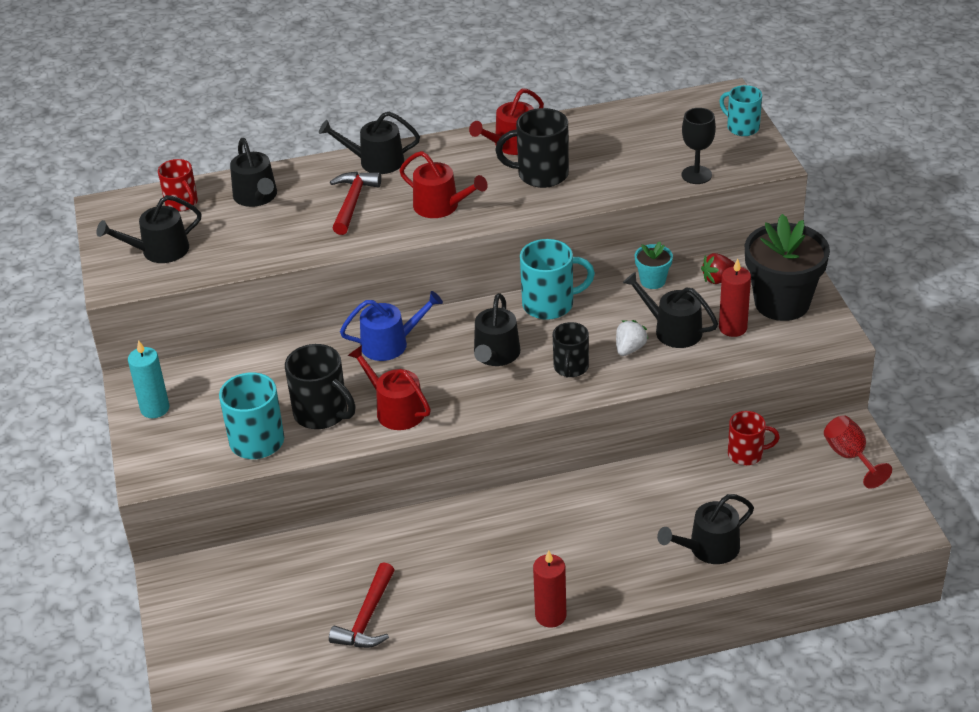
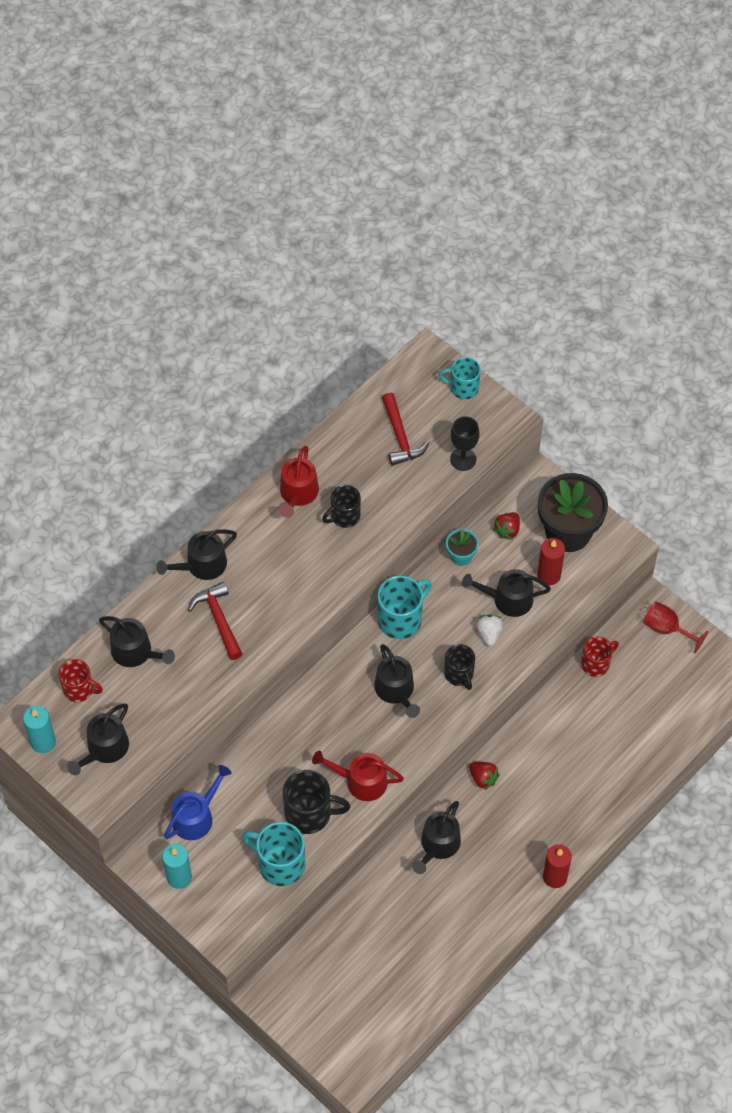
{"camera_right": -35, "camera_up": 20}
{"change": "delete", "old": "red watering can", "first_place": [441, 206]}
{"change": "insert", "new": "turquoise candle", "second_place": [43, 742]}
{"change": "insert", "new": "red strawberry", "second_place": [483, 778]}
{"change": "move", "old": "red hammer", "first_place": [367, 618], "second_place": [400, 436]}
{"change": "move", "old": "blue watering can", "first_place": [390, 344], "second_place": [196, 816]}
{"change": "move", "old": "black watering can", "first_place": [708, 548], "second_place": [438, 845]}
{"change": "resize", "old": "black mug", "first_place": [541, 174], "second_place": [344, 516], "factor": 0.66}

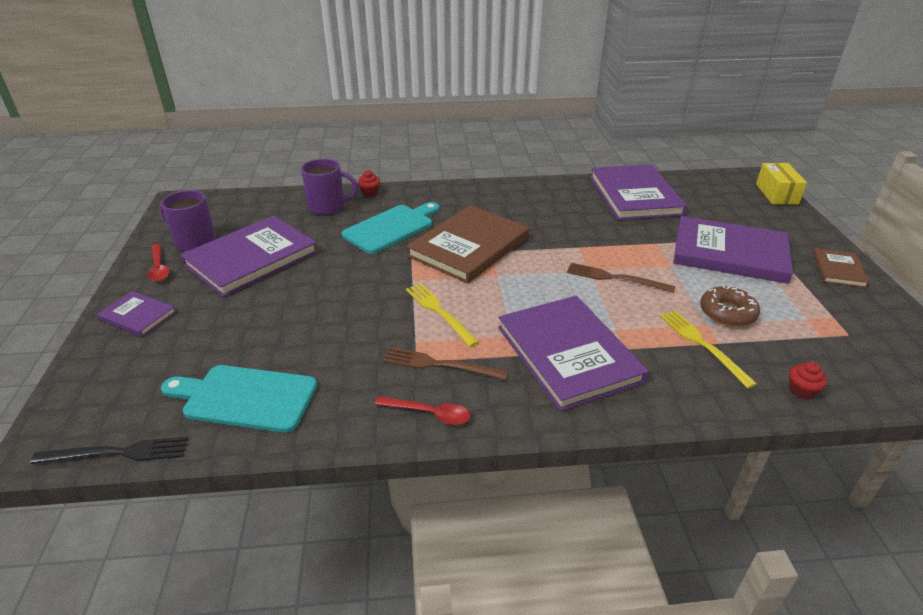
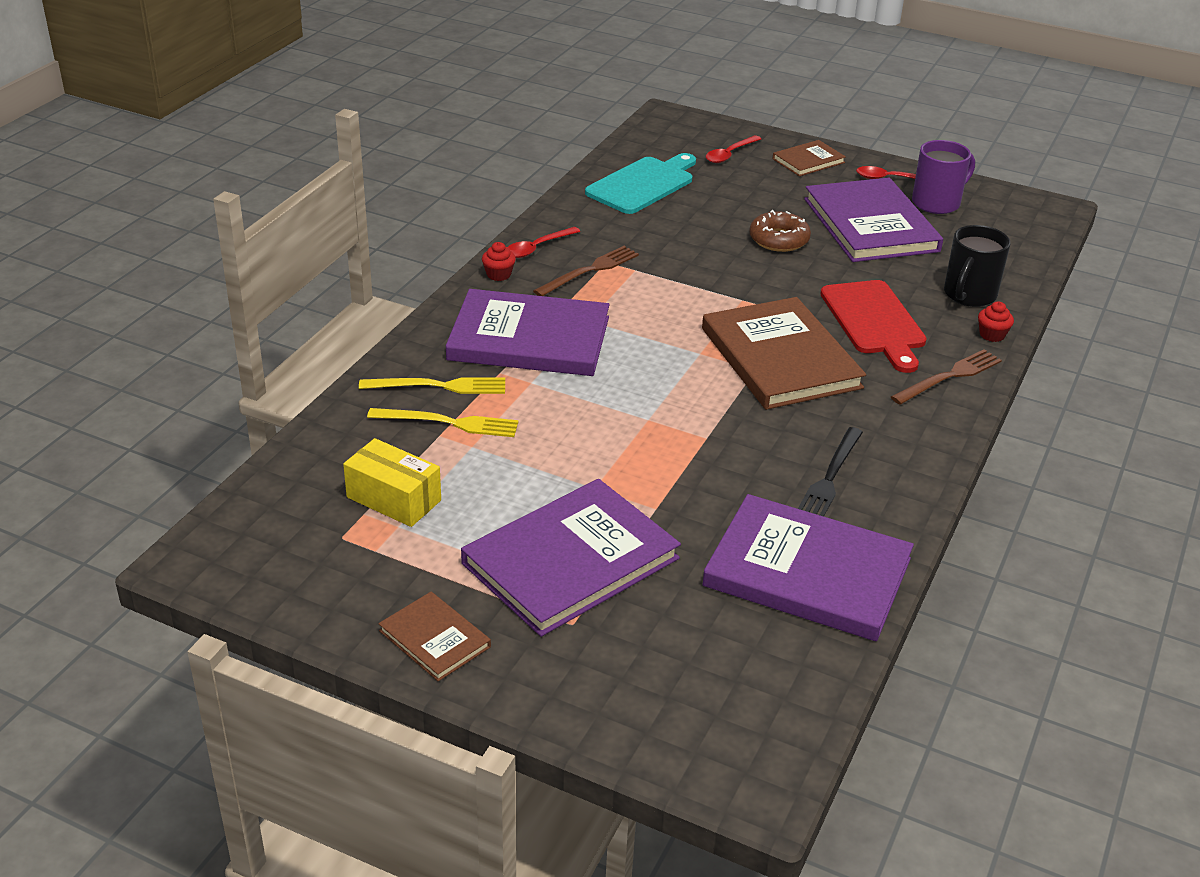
{"camera_right": 120, "camera_up": 0}
{"change": "insert", "new": "red spoon", "second_place": [729, 154]}
{"change": "move", "old": "black fork", "first_place": [117, 453], "second_place": [829, 478]}
{"change": "move", "old": "yellow fork", "first_place": [439, 312], "second_place": [439, 386]}
{"change": "move", "old": "brown fork", "first_place": [615, 278], "second_place": [949, 377]}
{"change": "move", "old": "brown donut", "first_place": [727, 313], "second_place": [779, 239]}
{"change": "move", "old": "yellow box", "first_place": [776, 194], "second_place": [394, 499]}
{"change": "move", "old": "red cupcake", "first_place": [801, 391], "second_place": [498, 274]}
{"change": "recolor", "old": "purple book", "new": "brown book", "first_place": [138, 316], "second_place": [808, 161]}
{"change": "recolor", "old": "purple mug", "new": "black mug", "first_place": [328, 206], "second_place": [969, 295]}
{"change": "recolor", "old": "turquoise cutting board", "new": "red cutting board", "first_place": [391, 228], "second_place": [874, 321]}

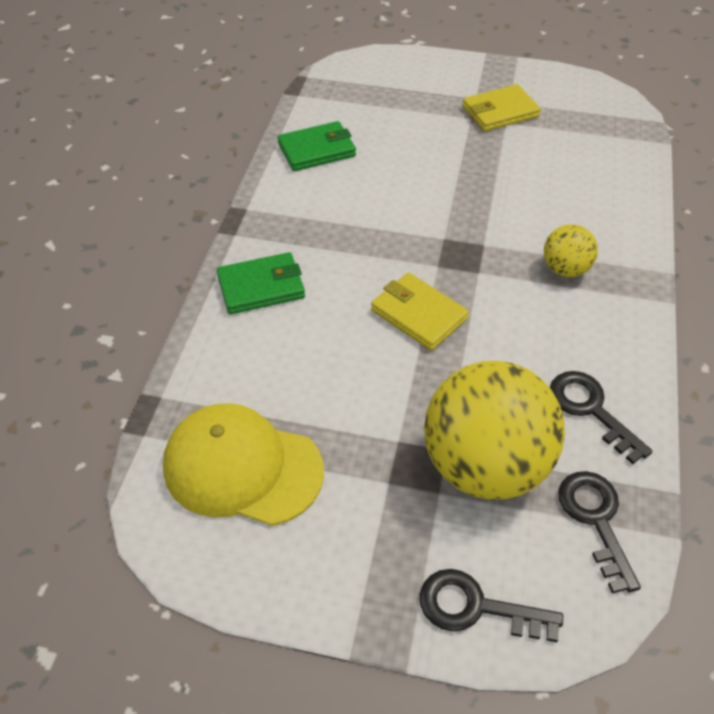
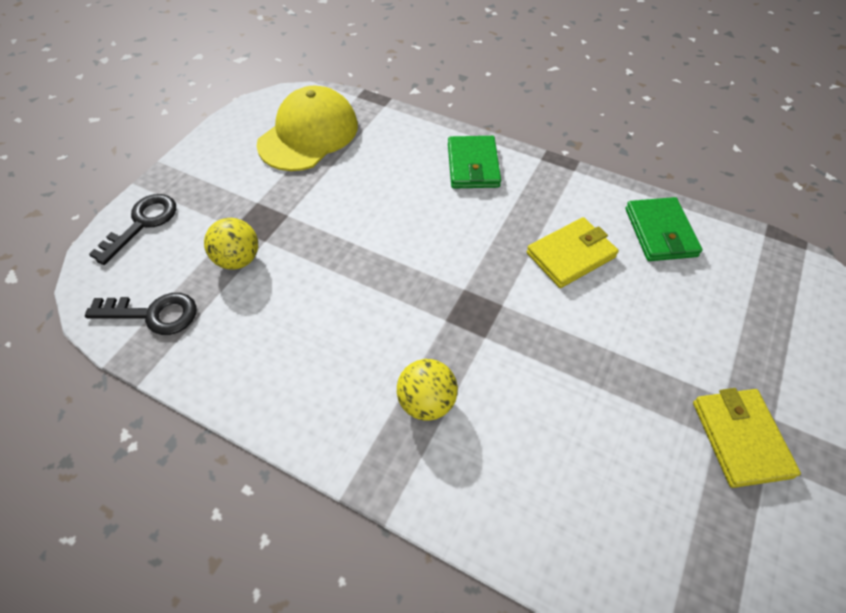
{"camera_right": 105, "camera_up": 5}
{"change": "delete", "old": "black key", "first_place": [590, 409]}
{"change": "move", "old": "yellow wallet", "first_place": [418, 314], "second_place": [570, 255]}
{"change": "resize", "old": "yellow ball", "first_place": [485, 465], "second_place": [238, 259], "factor": 0.48}

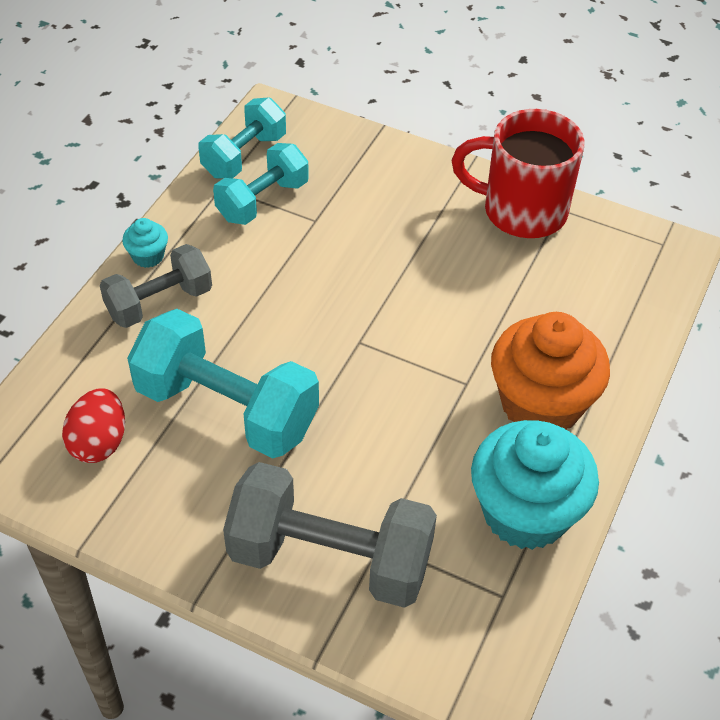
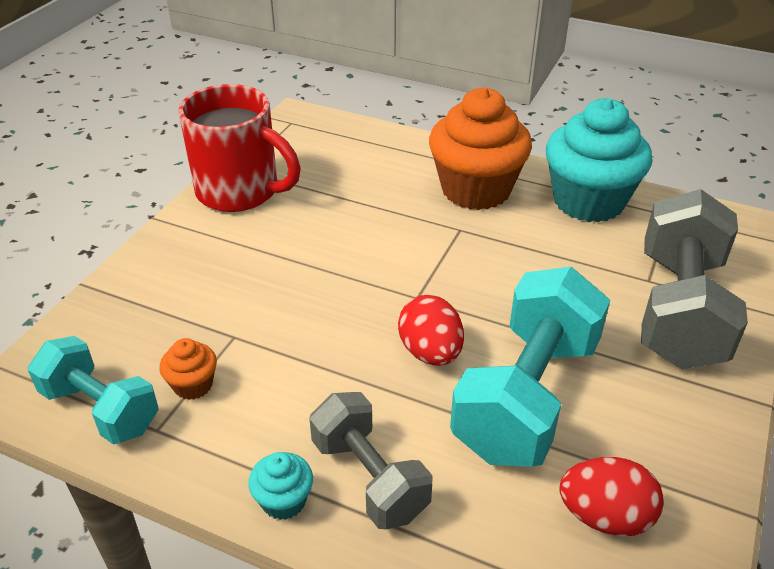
{"camera_right": -90, "camera_up": -10}
{"change": "insert", "new": "red egg", "second_place": [430, 352]}
{"change": "replace", "old": "turquoise dumbbell", "new": "orange cupcake", "first_place": [262, 201], "second_place": [193, 385]}
{"change": "rotate", "old": "red mug", "first_place": [521, 211], "second_place": [240, 192], "degrees": -75}

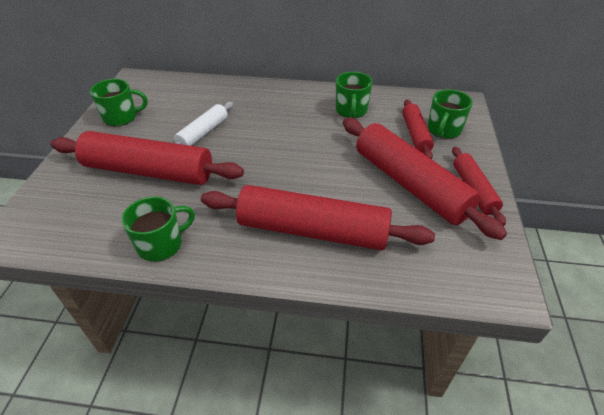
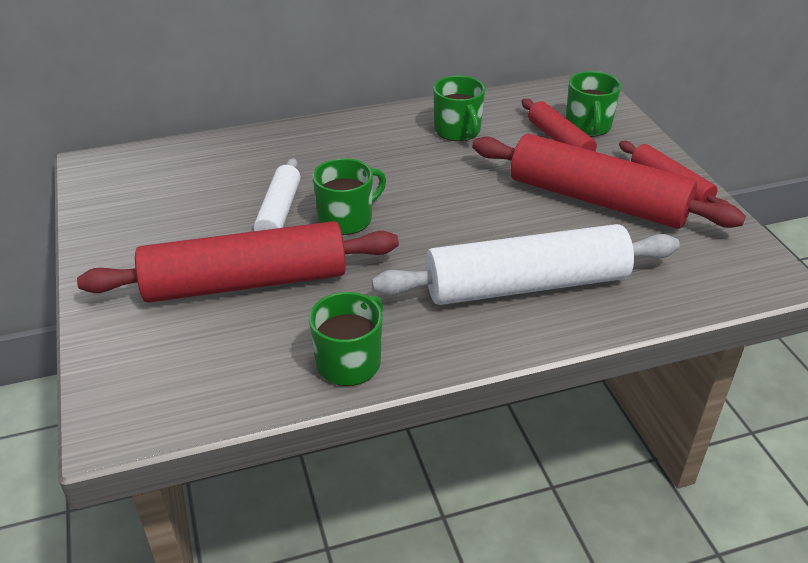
{"camera_right": -25, "camera_up": -5}
{"change": "move", "old": "green mug", "first_place": [121, 117], "second_place": [347, 219]}
{"change": "recolor", "old": "red rolling pin", "new": "white rolling pin", "first_place": [312, 230], "second_place": [526, 285]}

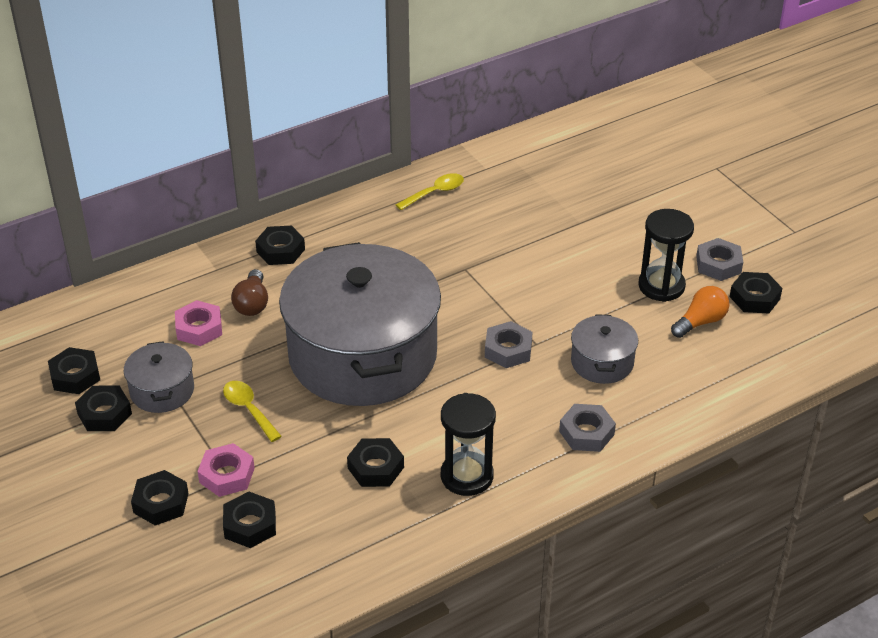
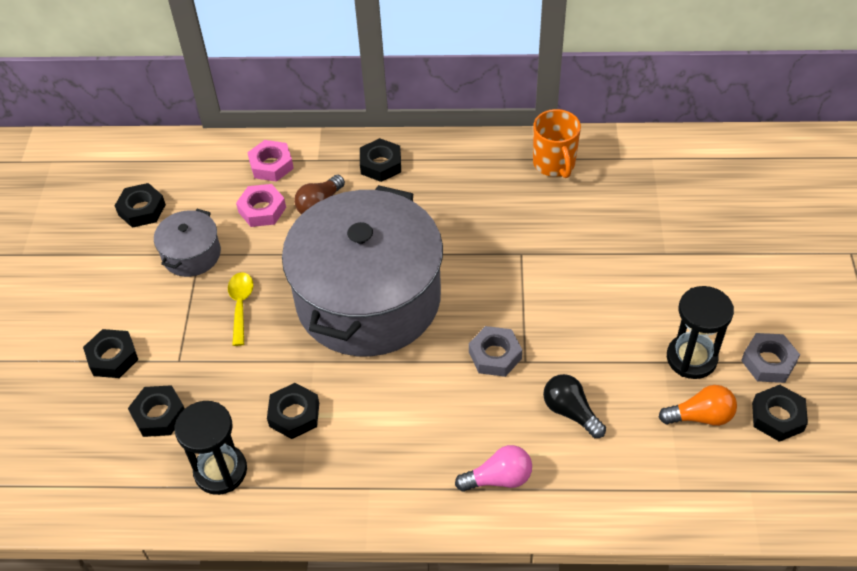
{"camera_right": 35, "camera_up": 10}
{"change": "delete", "old": "black nut", "first_place": [104, 413]}
{"change": "move", "old": "pink nut", "first_place": [227, 475], "second_place": [271, 165]}
{"change": "move", "old": "black hourglass", "first_place": [467, 476], "second_place": [220, 471]}
{"change": "replace", "old": "yellow spoon", "new": "orange mug", "first_place": [435, 192], "second_place": [554, 164]}
{"change": "replace", "old": "grey nut", "new": "pink light bulb", "first_place": [586, 433], "second_place": [498, 478]}
{"change": "replace", "old": "grey pot", "new": "black light bulb", "first_place": [602, 362], "second_place": [570, 412]}

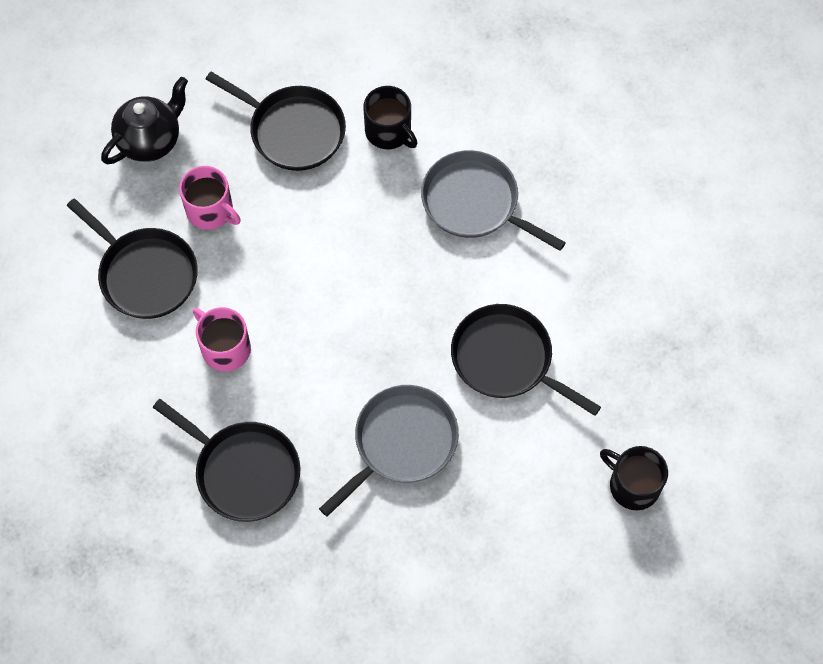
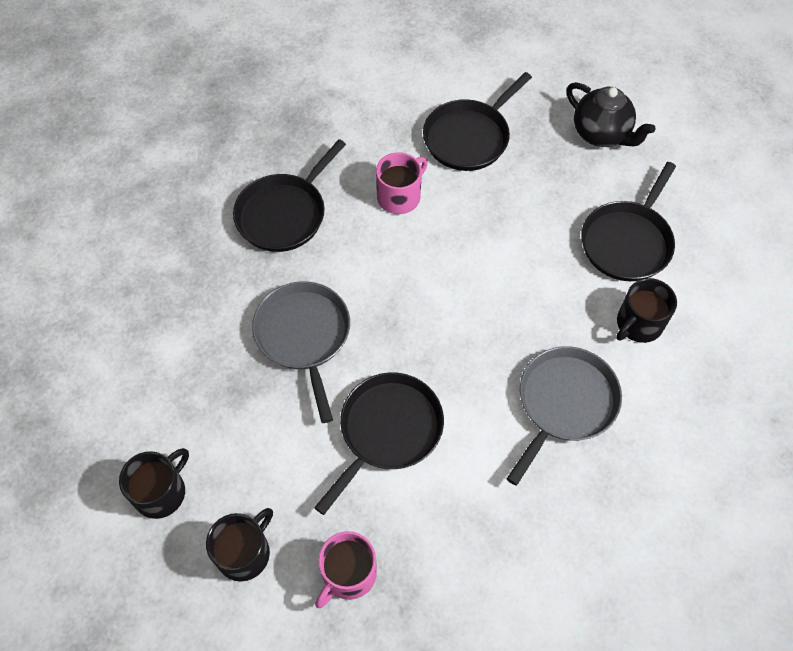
{"camera_right": 90, "camera_up": -5}
{"change": "insert", "new": "black mug", "second_place": [161, 492]}
{"change": "move", "old": "pink mug", "first_place": [210, 210], "second_place": [348, 574]}
{"change": "rotate", "old": "grey pan", "first_place": [401, 442], "second_place": [304, 336], "degrees": -150}

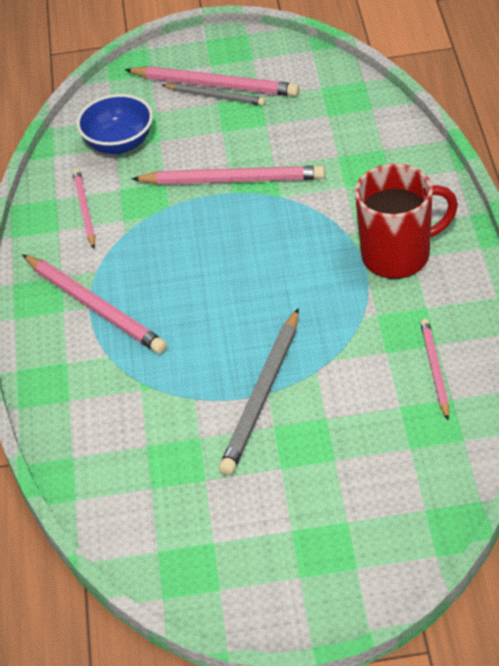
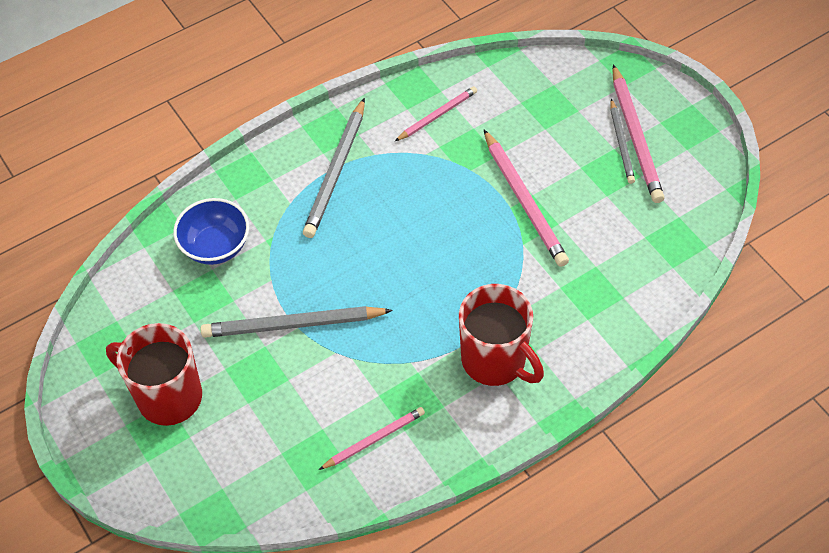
{"camera_right": 60, "camera_up": 10}
{"change": "insert", "new": "red mug", "second_place": [167, 396]}
{"change": "move", "old": "blue bowl", "first_place": [119, 143], "second_place": [216, 246]}
{"change": "recolor", "old": "pink pencil", "new": "grey pencil", "first_place": [94, 307], "second_place": [336, 171]}

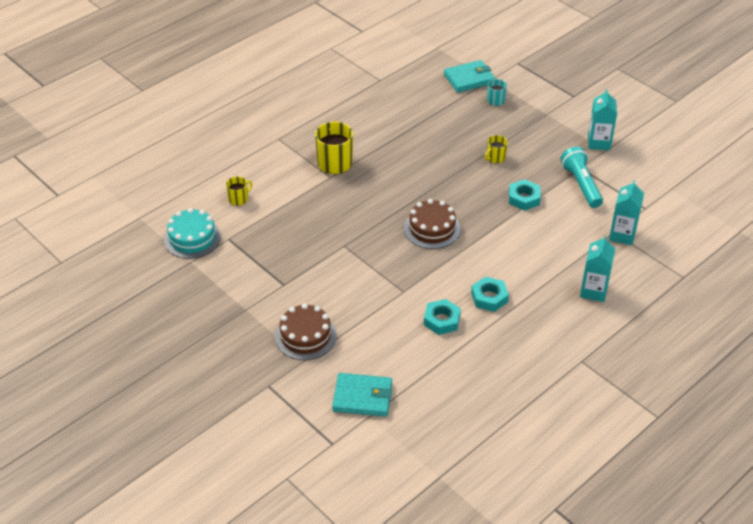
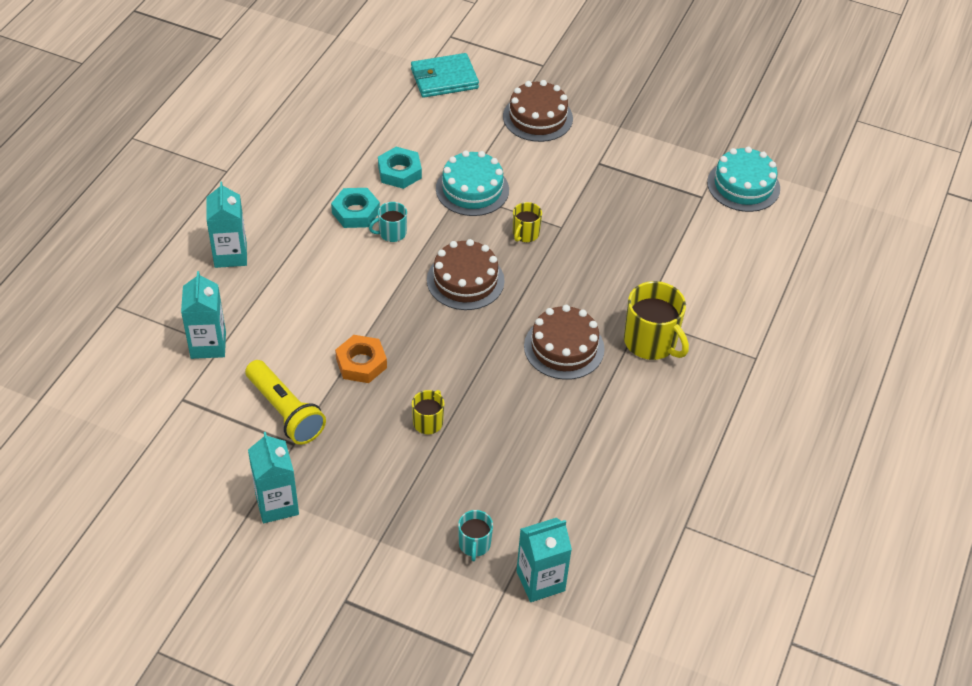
{"camera_right": 155, "camera_up": 5}
{"change": "insert", "new": "turquoise mug", "second_place": [392, 233]}
{"change": "insert", "new": "turquoise cake", "second_place": [472, 189]}
{"change": "insert", "new": "brown cake", "second_place": [564, 347]}
{"change": "move", "old": "yellow mug", "first_place": [238, 199], "second_place": [525, 234]}
{"change": "replace", "old": "turquoise wallet", "new": "turquoise carton", "first_place": [469, 79], "second_place": [540, 581]}
{"change": "recolor", "old": "turquoise nut", "new": "orange nut", "first_place": [524, 198], "second_place": [361, 363]}
{"change": "recolor", "old": "turquoise flashlight", "new": "yellow flashlight", "first_place": [581, 185], "second_place": [285, 411]}

